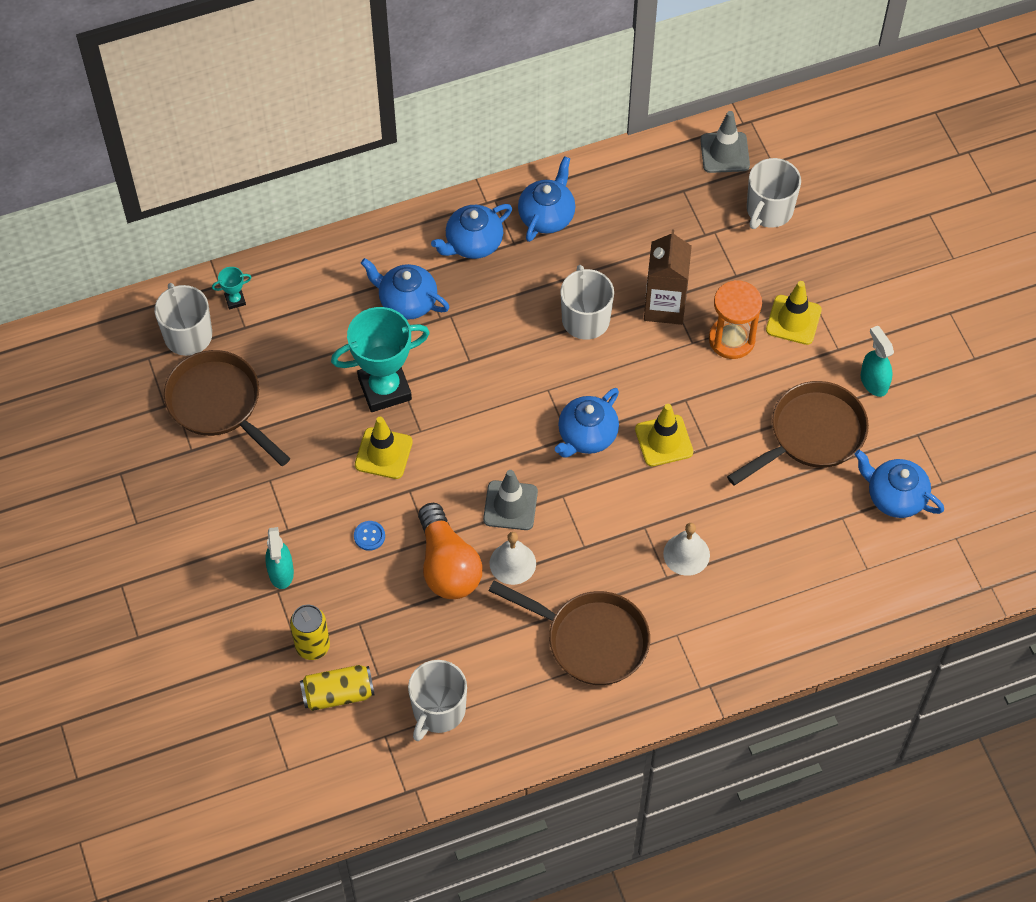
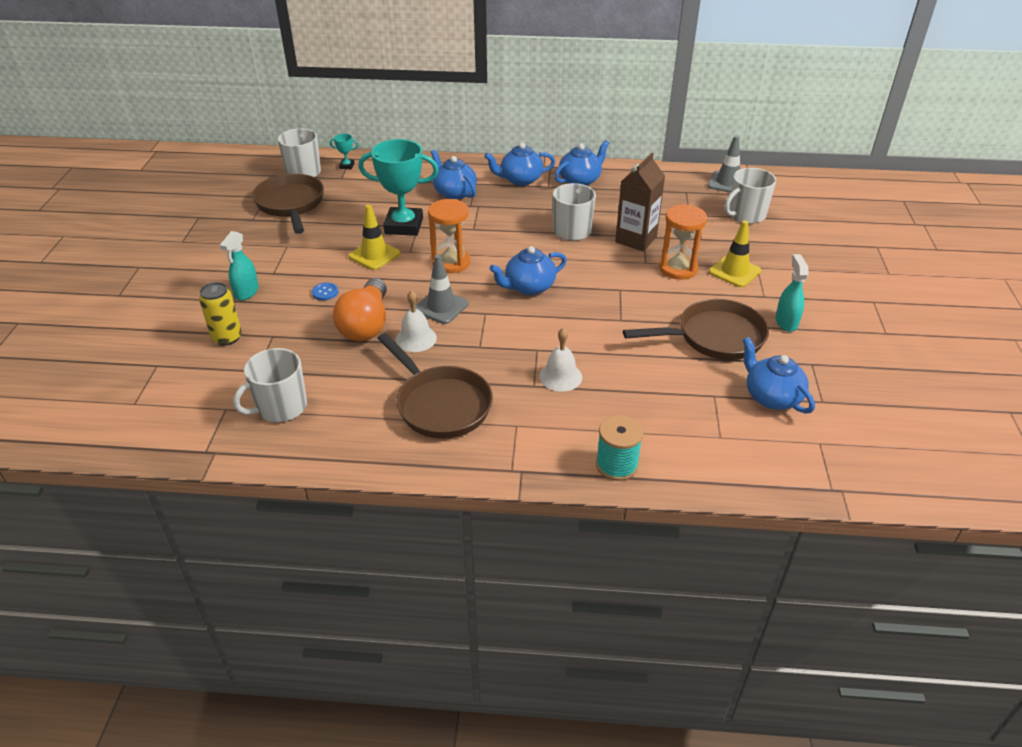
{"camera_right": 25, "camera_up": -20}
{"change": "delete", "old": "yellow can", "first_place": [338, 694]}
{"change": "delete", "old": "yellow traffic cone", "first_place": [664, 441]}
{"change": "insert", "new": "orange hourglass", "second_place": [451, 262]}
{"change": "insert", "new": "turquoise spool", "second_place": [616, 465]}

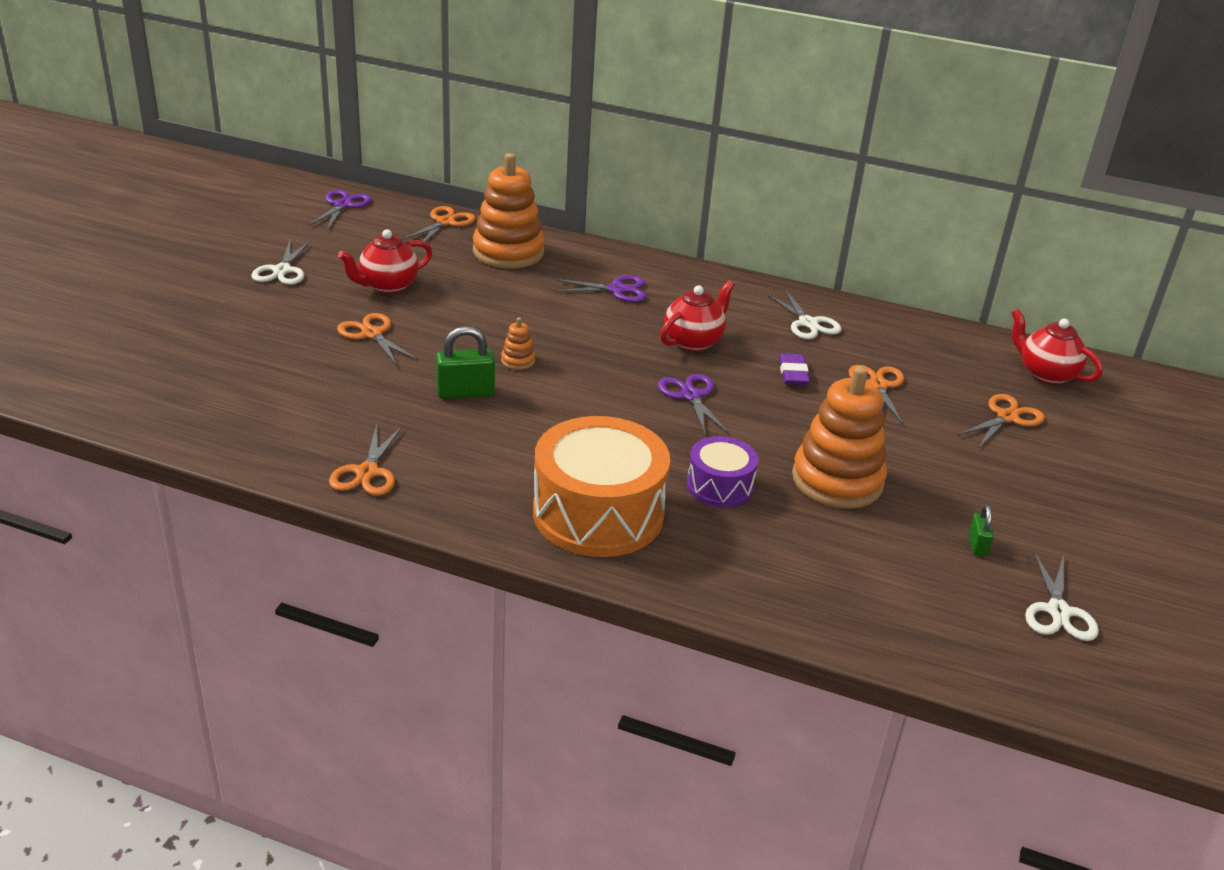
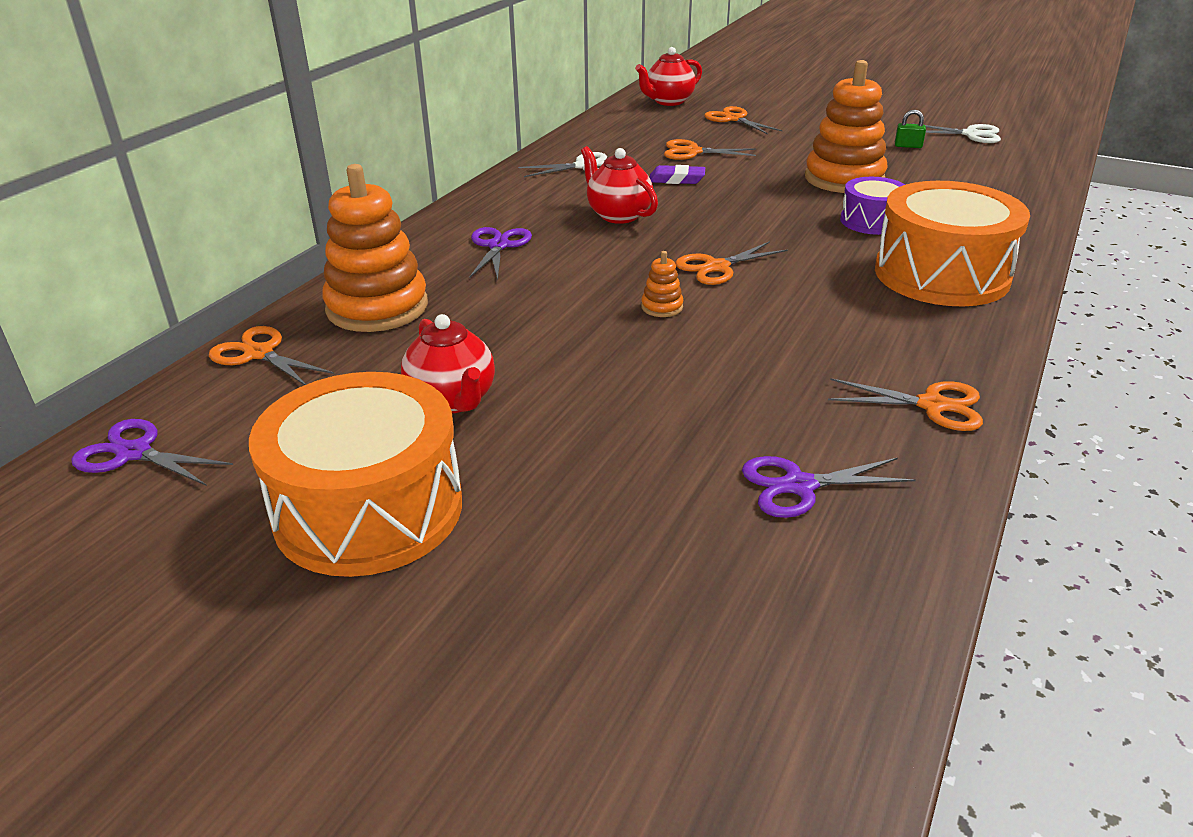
{"camera_right": -80, "camera_up": 0}
{"change": "delete", "old": "green padlock", "first_place": [465, 392]}
{"change": "move", "old": "orange scissors", "first_place": [372, 334], "second_place": [717, 267]}
{"change": "move", "old": "purple scissors", "first_place": [691, 396], "second_place": [799, 486]}
{"change": "replace", "old": "white scissors", "new": "orange drum", "first_place": [282, 270], "second_place": [368, 509]}

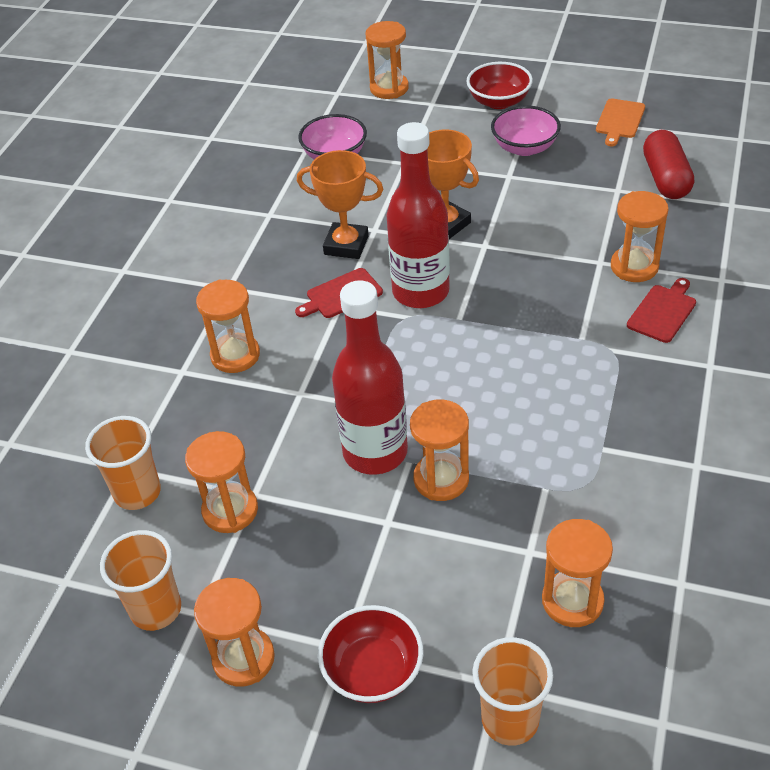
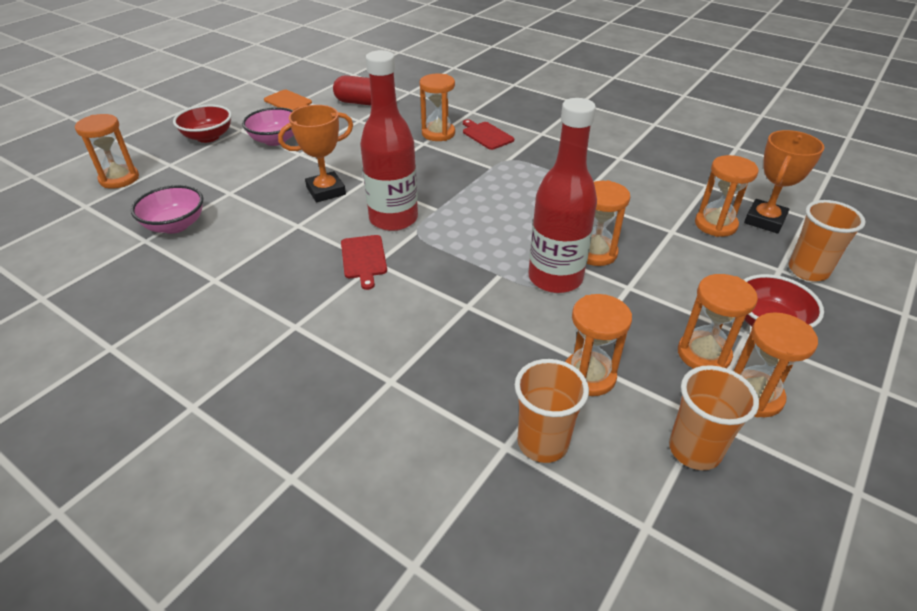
{"camera_right": -75, "camera_up": -5}
{"change": "move", "old": "orange hourglass", "first_place": [235, 355], "second_place": [703, 354]}
{"change": "move", "old": "orange trophy", "first_place": [346, 245], "second_place": [764, 220]}

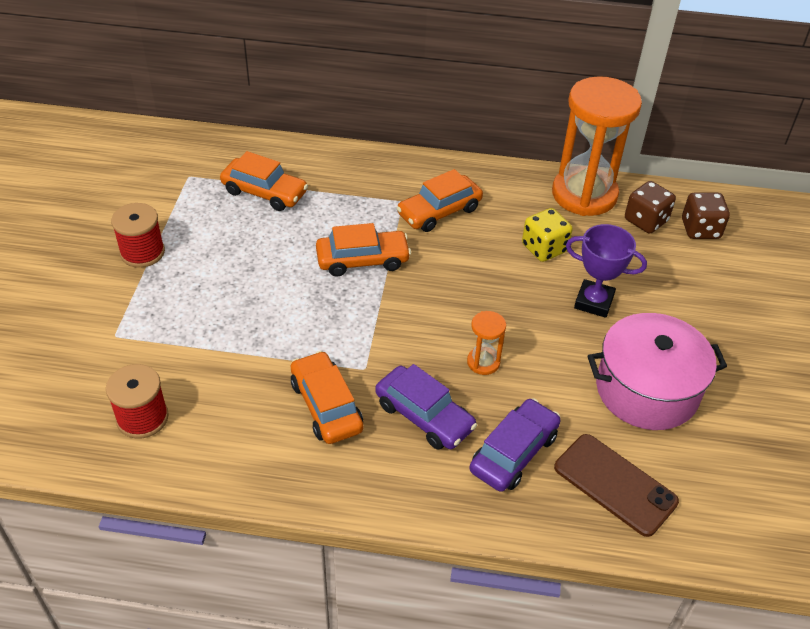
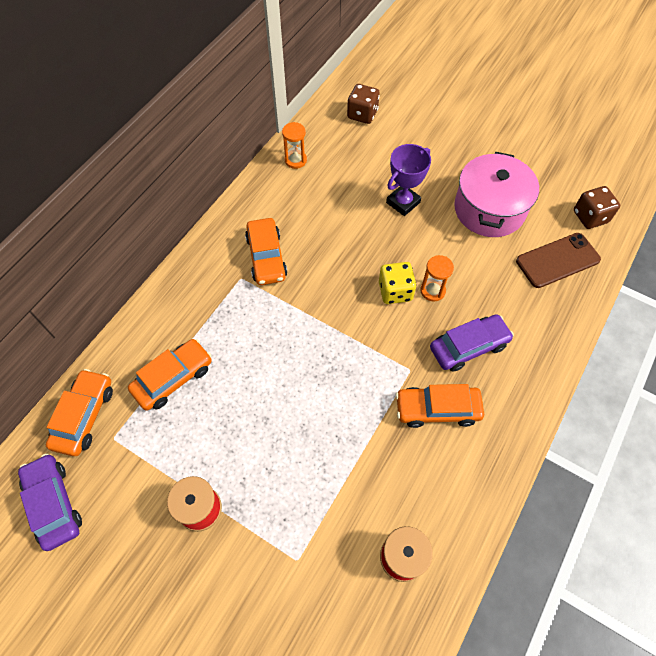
{"camera_right": -65, "camera_up": 15}
{"change": "move", "old": "orange car", "first_place": [362, 260], "second_place": [84, 416]}
{"change": "move", "old": "purple car", "first_place": [514, 453], "second_place": [54, 504]}
{"change": "move", "old": "yellow dice", "first_place": [544, 248], "second_place": [395, 291]}
{"change": "move", "old": "brown dice", "first_place": [645, 220], "second_place": [590, 217]}
{"change": "resize", "old": "orange hourglass", "first_place": [584, 194], "second_place": [295, 160], "factor": 0.43}

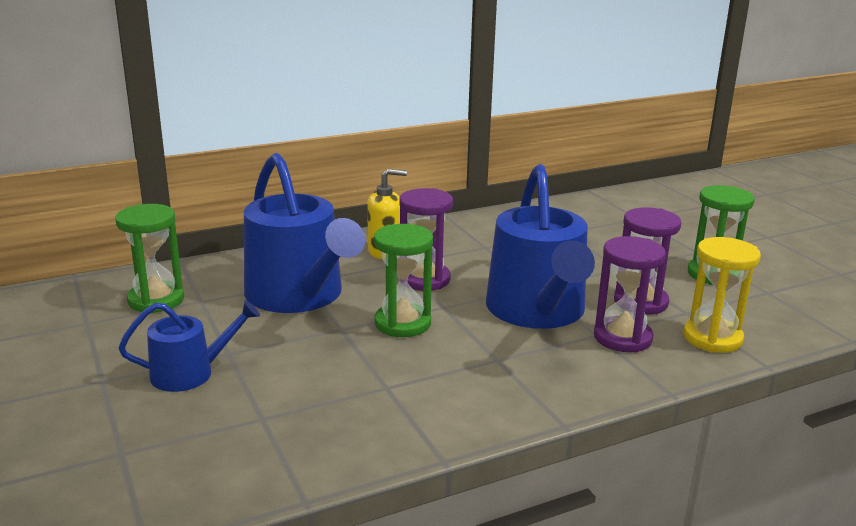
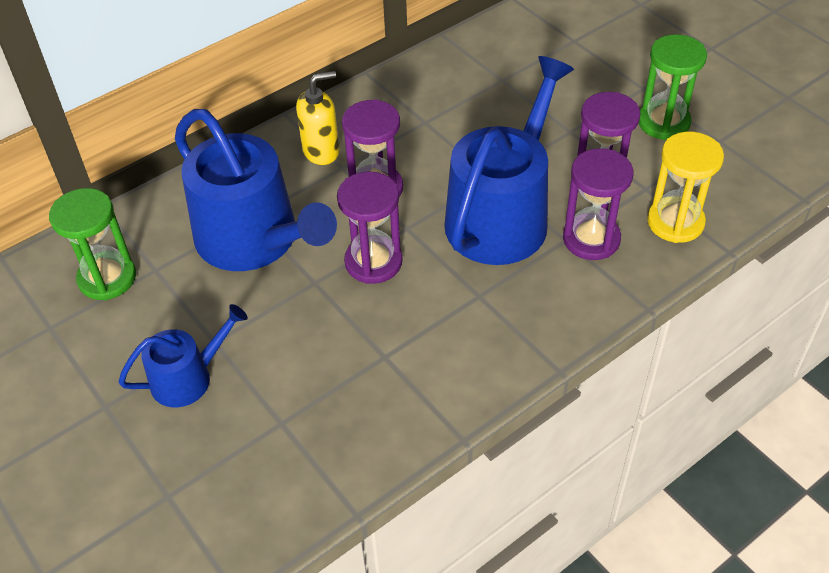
{"camera_right": -10, "camera_up": 25}
{"change": "recolor", "old": "green hourglass", "new": "purple hourglass", "first_place": [402, 323], "second_place": [373, 262]}
{"change": "rotate", "old": "blue watering can", "first_place": [538, 311], "second_place": [502, 215], "degrees": -135}

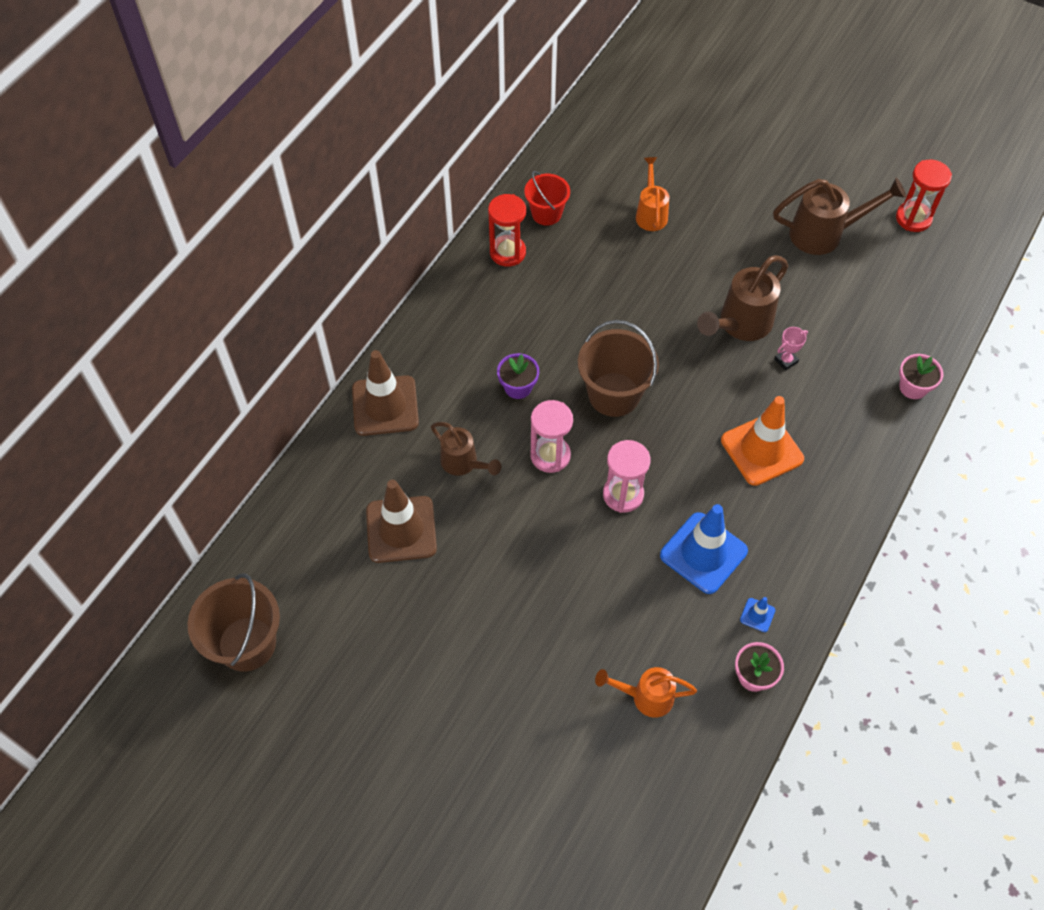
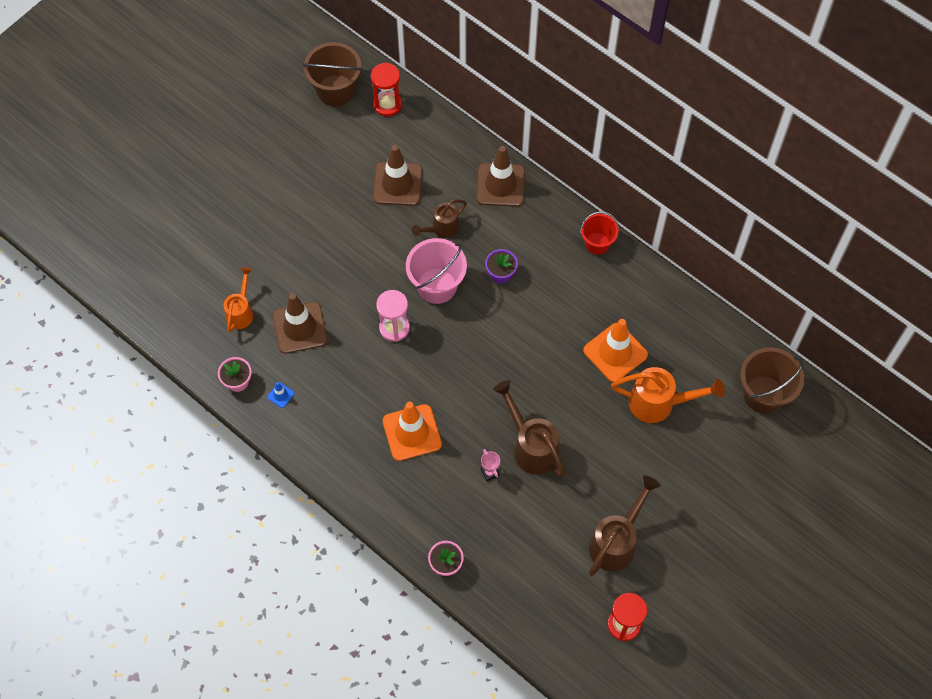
{"camera_right": 100, "camera_up": 5}
{"change": "delete", "old": "blue traffic cone", "first_place": [703, 553]}
{"change": "insert", "new": "brown traffic cone", "second_place": [300, 328]}
{"change": "insert", "new": "orange traffic cone", "second_place": [615, 352]}
{"change": "move", "old": "red hourglass", "first_place": [507, 252], "second_place": [387, 104]}
{"change": "move", "old": "red bucket", "first_place": [546, 213], "second_place": [597, 243]}
{"change": "move", "old": "brown bucket", "first_place": [614, 394], "second_place": [763, 394]}
{"change": "replace", "old": "pink hourglass", "new": "pink bucket", "first_place": [550, 455], "second_place": [437, 286]}
{"change": "rotate", "old": "brown watering can", "first_place": [825, 234], "second_place": [616, 541], "degrees": -150}
{"change": "resize", "old": "orange watering can", "first_place": [651, 213], "second_place": [659, 403], "factor": 1.57}

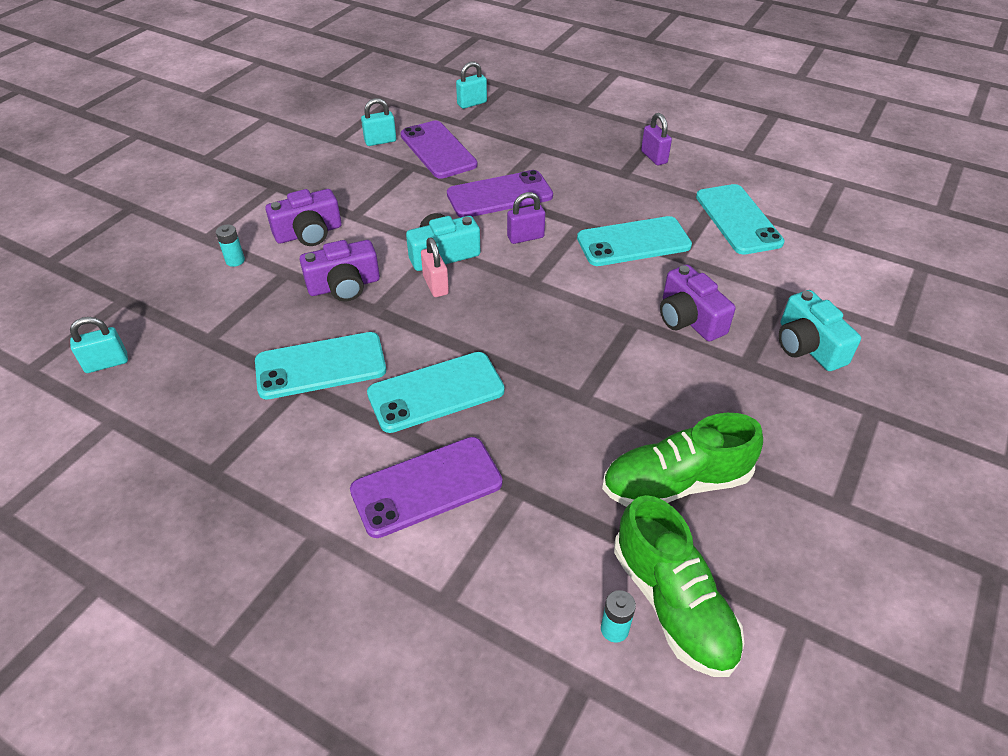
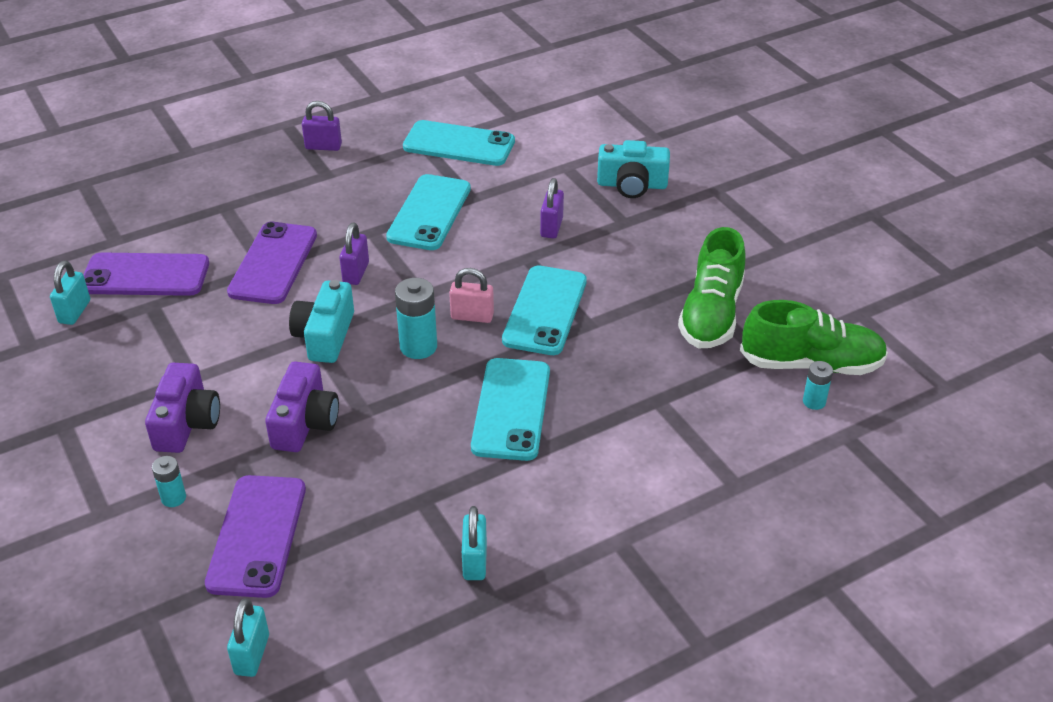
{"camera_right": -60, "camera_up": -5}
{"change": "insert", "new": "turquoise battery", "second_place": [418, 347]}
{"change": "move", "old": "turquoise phone", "first_place": [320, 366], "second_place": [545, 310]}
{"change": "move", "old": "purple phone", "first_place": [426, 486], "second_place": [257, 536]}
{"change": "move", "old": "pink padlock", "first_place": [436, 285], "second_place": [472, 316]}
{"change": "move", "old": "turquoise padlock", "first_place": [472, 103], "second_place": [474, 561]}
{"change": "replace", "old": "purple camera", "new": "purple padlock", "first_place": [689, 319], "second_place": [551, 227]}

